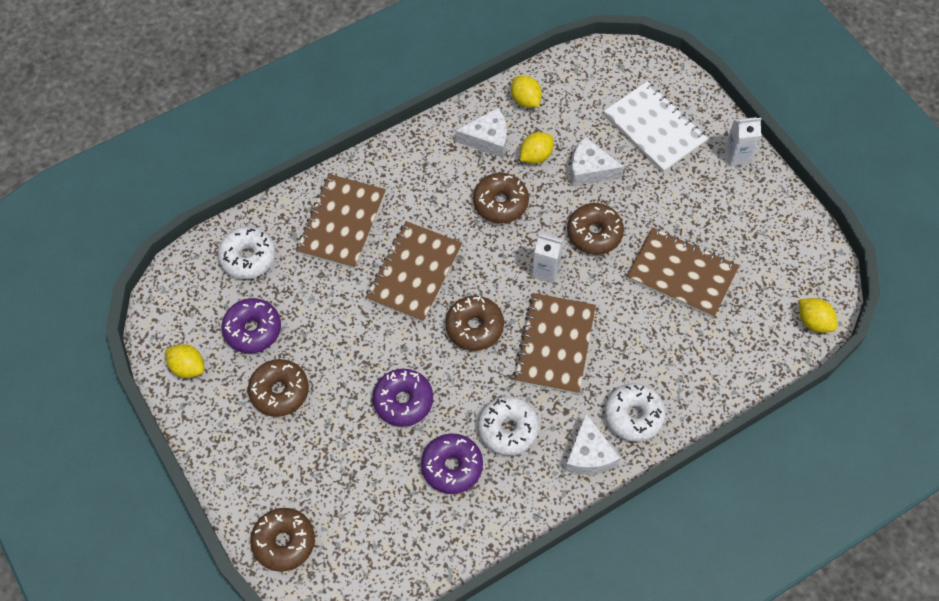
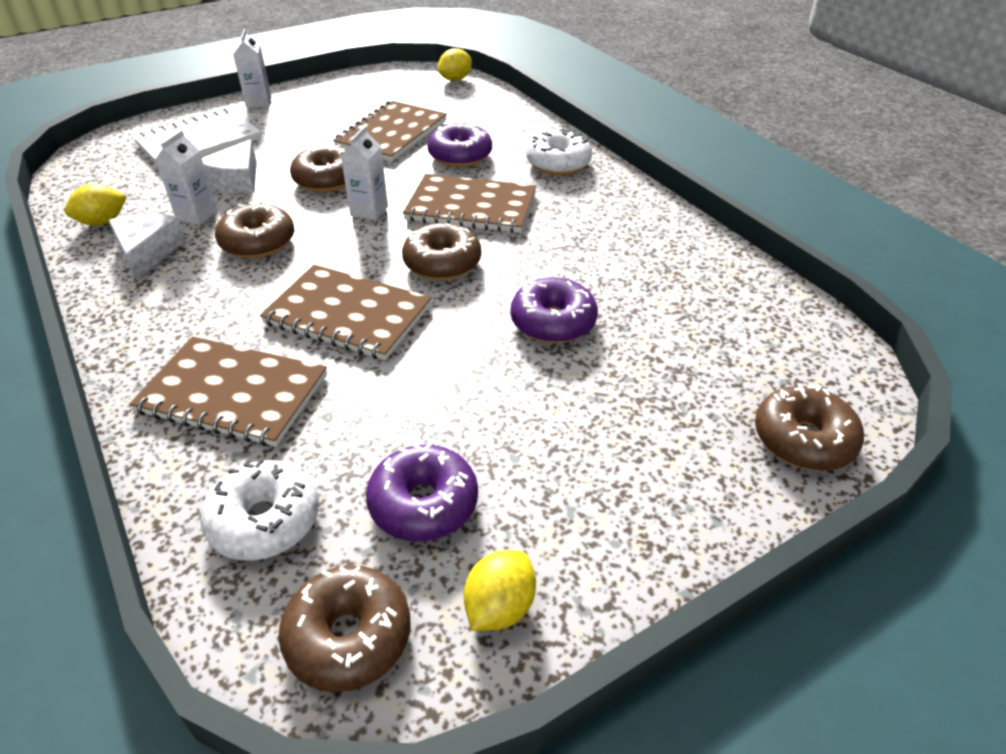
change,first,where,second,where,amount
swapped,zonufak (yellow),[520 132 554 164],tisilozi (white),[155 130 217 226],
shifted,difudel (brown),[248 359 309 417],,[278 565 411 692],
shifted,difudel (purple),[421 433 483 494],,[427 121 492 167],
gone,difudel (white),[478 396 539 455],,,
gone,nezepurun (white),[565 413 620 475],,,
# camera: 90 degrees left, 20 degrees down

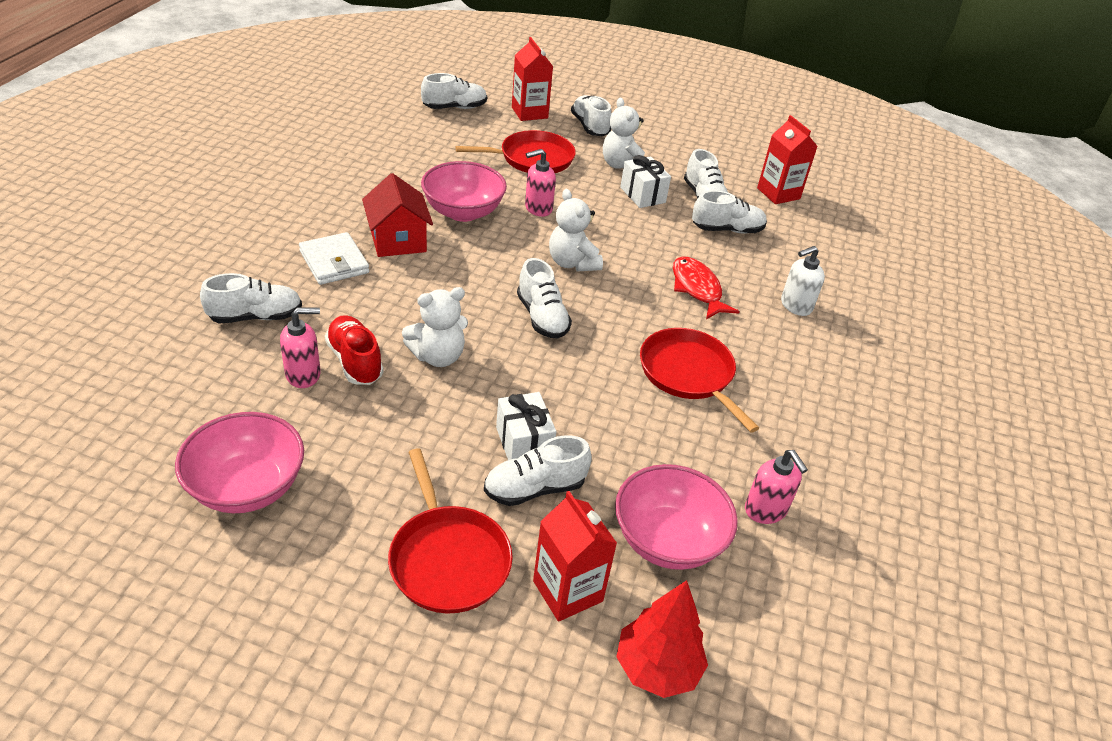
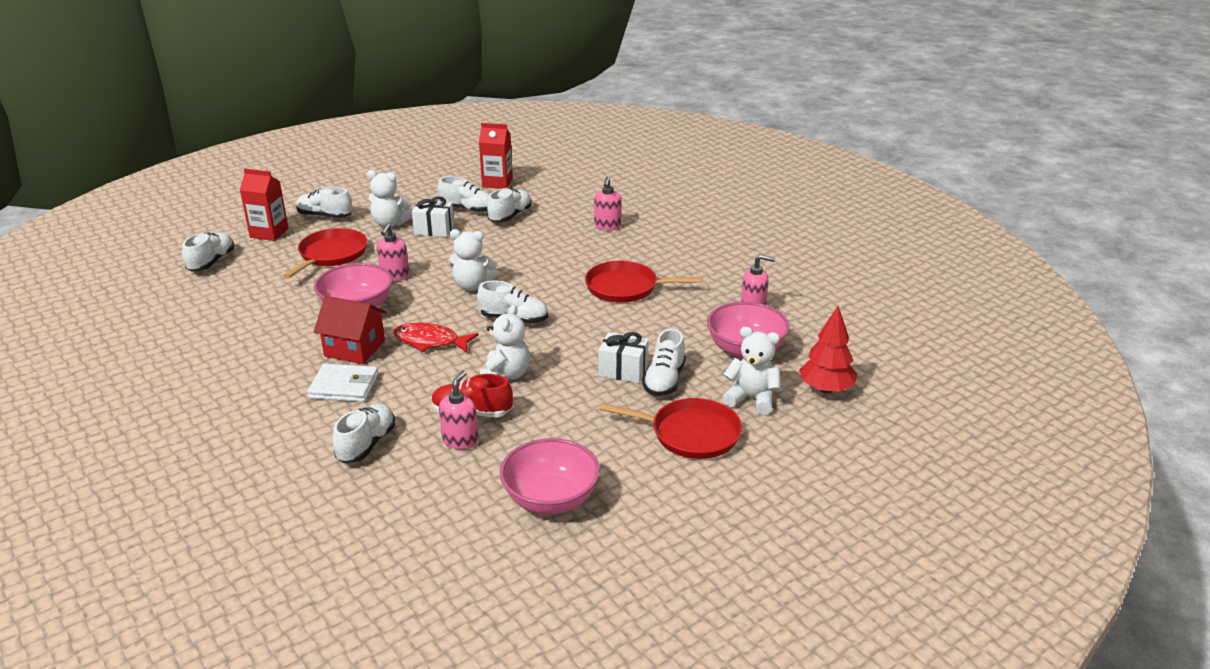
change,first,where,second,where,amount
shifted,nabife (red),[673 257 740 319],,[393 323 479 353],
repainted,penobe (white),[781 246 825 316],penobe (pink),[594 177 622 230],
swapped,tisilozi (red),[533 491 617 622],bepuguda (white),[722 327 781 415],
# camera: 50 degrees left, 10 degrees down

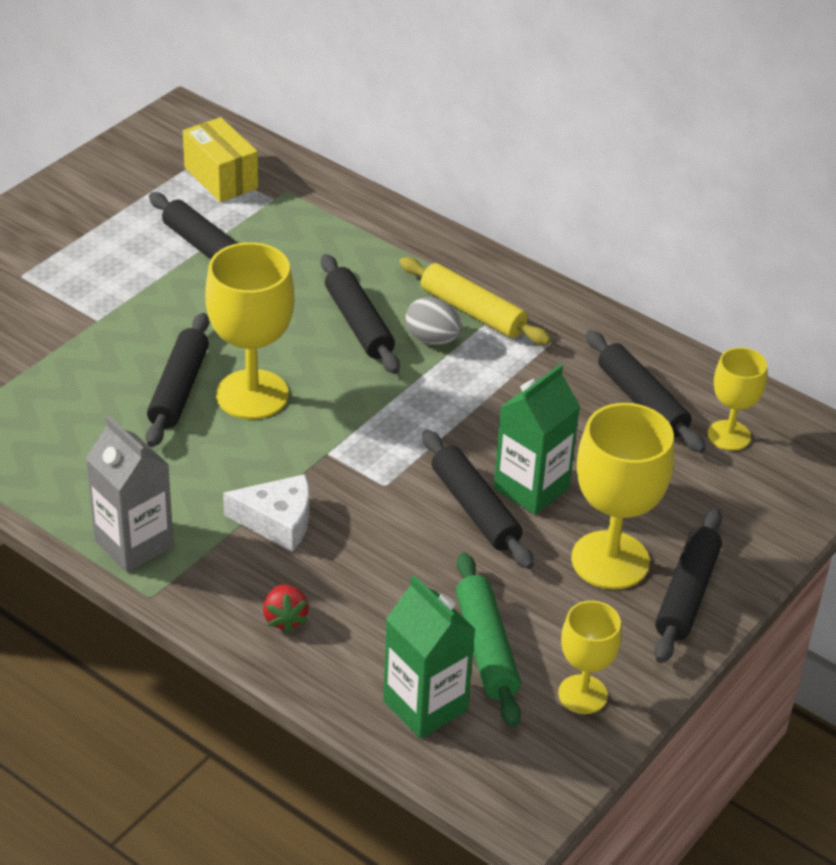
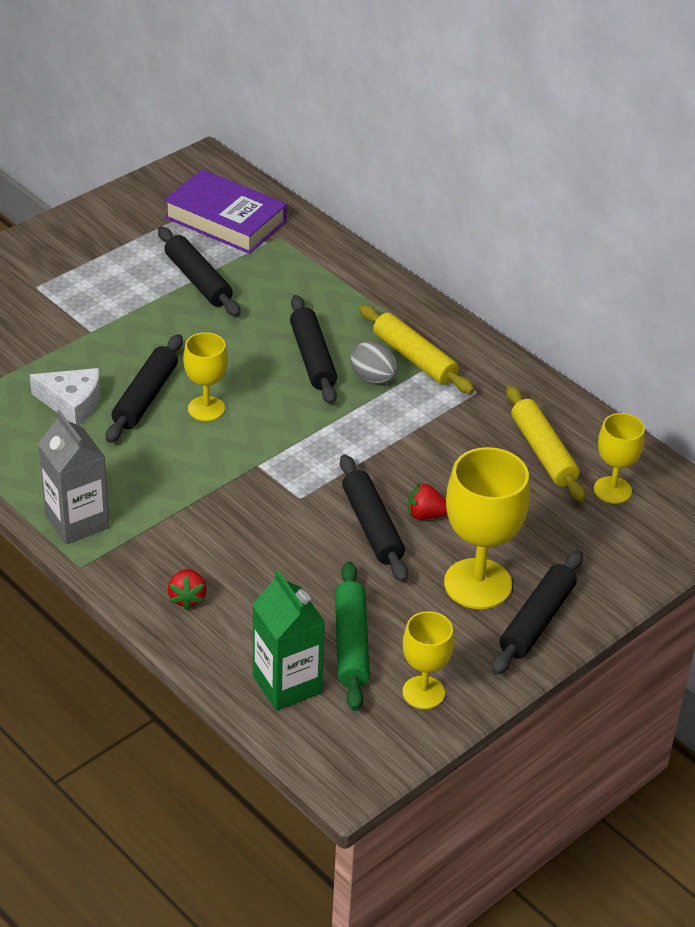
change,first,where,second,where,amount
shifted,nezepurun (white),[223 474 309 552],,[30 368 100 425],
swapped,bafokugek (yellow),[183 117 258 202],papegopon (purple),[164 169 287 254],
scaled,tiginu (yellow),[205 242 294 419],,[183 332 228 421],x0.59
swapped,tisilozi (green),[494 364 580 515],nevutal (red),[408 482 447 520],
repainted,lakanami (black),[586 330 706 453],lakanami (yellow),[506 385 586 502],
# camera: 10 degrees right, 0 degrees up

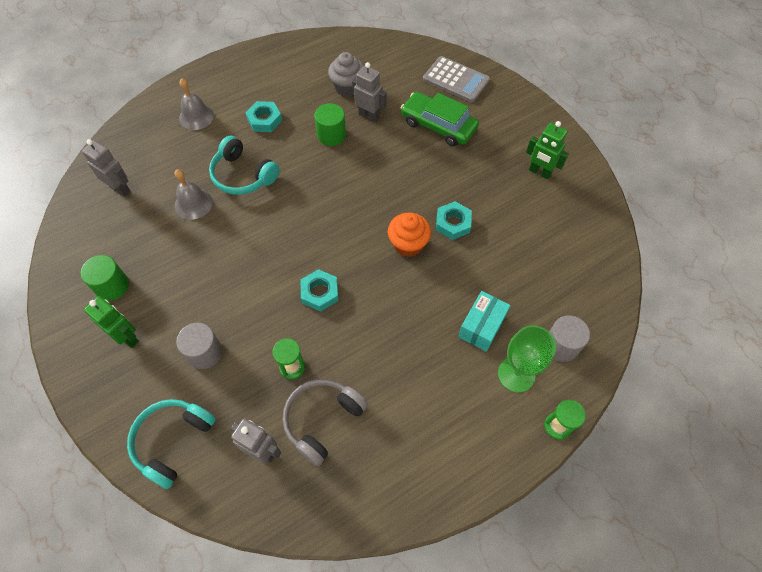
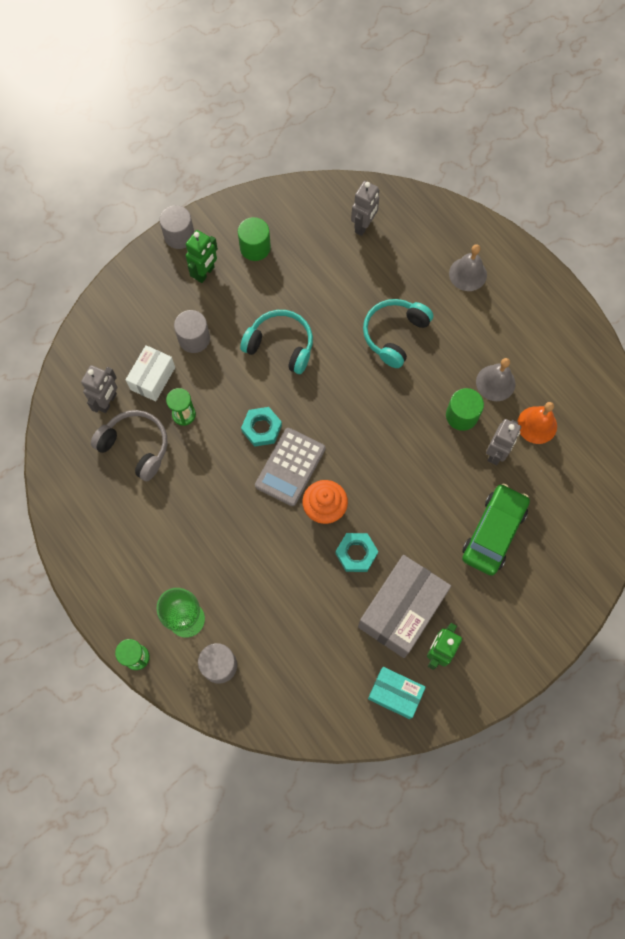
change,first,where,second,where,amount
new,,,bafokugek (white),[126 345 175 401],
new,,,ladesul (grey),[159 205 194 249],
shifted,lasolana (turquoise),[127 399 216 489],,[240 310 313 374],
shifted,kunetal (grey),[423 56 490 102],,[255 428 326 506],
new,,,bafokugek (grey),[358 555 451 658],
shifted,bafokugek (turquoise),[458 291 511 352],,[368 667 426 719],
shifted,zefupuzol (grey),[175 169 213 220],,[476 358 515 401],
swapped,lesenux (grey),[328 52 364 97],zefupuzol (orange),[517 402 557 444],
gone,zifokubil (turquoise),[245 101 282 132],,,
# camera: 85 degrees right, 10 degrees up

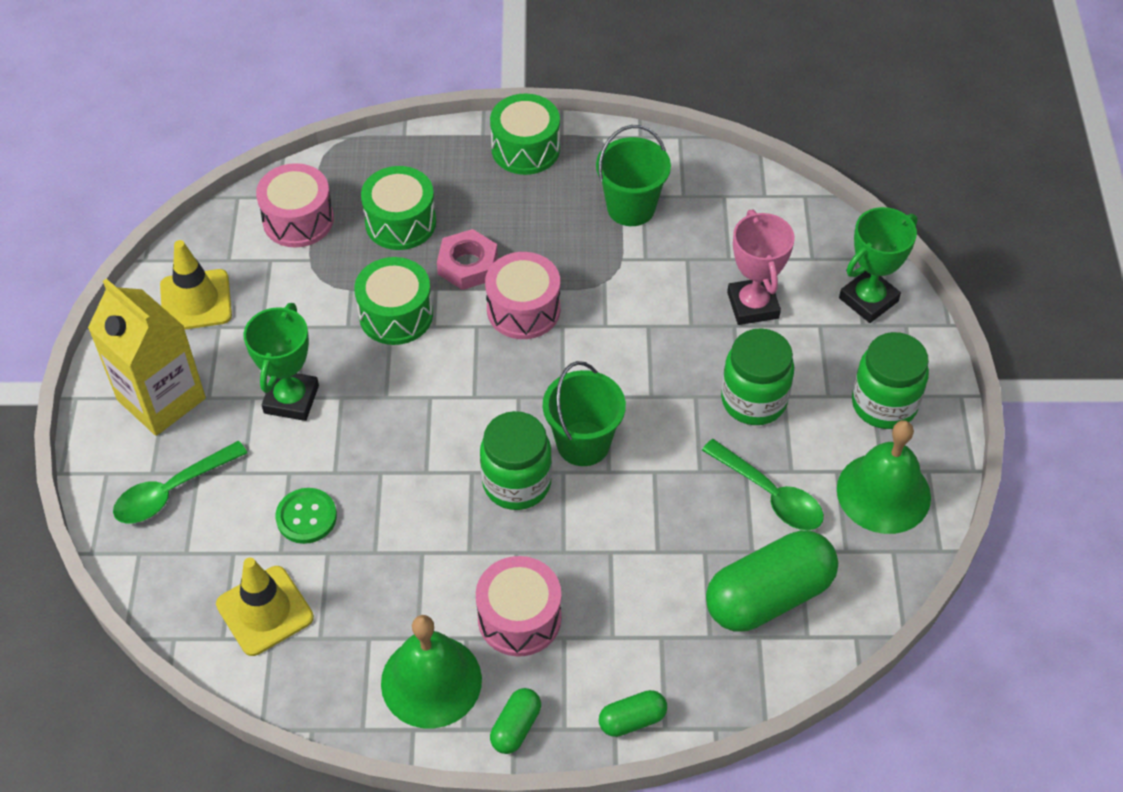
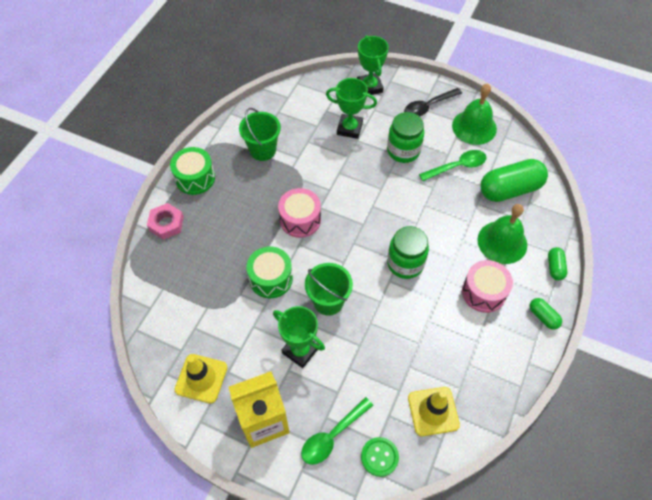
change,first,where,second,where,amount
shifted,zifokubil (pink),[437 229 498 290],,[147 203 184 240],
rotated,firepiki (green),[113 441 247 524],,[301 397 373 465],60 degrees clockwise
shifted,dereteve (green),[543 361 626 466],,[305 263 353 316],
repainted,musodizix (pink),[727 209 795 325],musodizix (green),[326 78 377 139],
shifted,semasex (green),[276 488 337 544],,[361 437 399 477],
swapped,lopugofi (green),[852 332 929 429],firepiki (black),[404 88 462 117],
shifted,zefupuzol (green),[381 615 482 729],,[477 204 527 264],
rotated,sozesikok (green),[706 530 838 632],,[481 159 548 202],75 degrees clockwise
gone,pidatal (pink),[256 163 334 248],,,
gone,pidatal (green),[361 166 436 250],,,
# camera: 65 degrees left, 5 degrees up

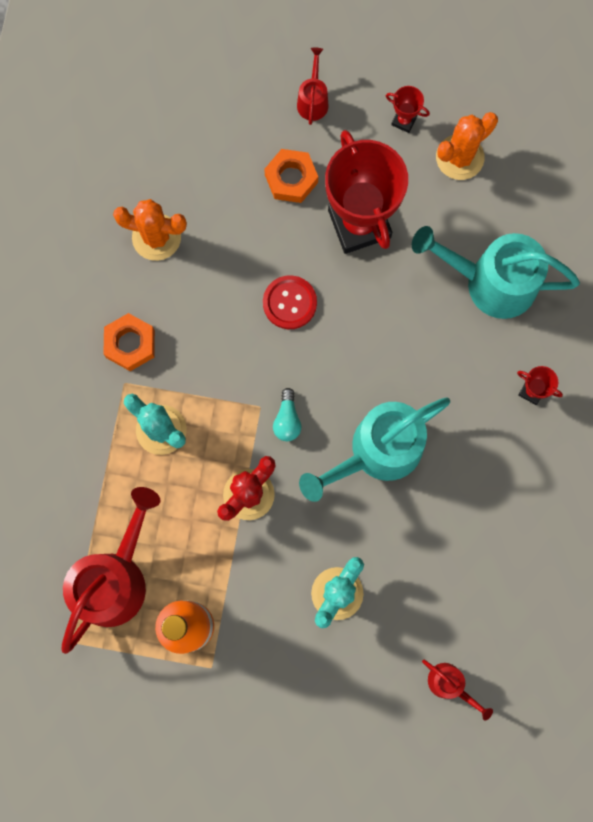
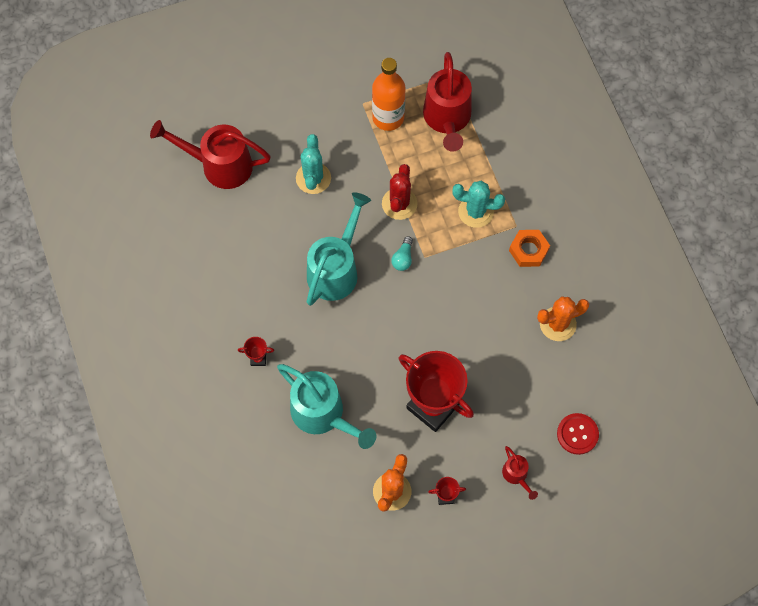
change,first,where,second,where,amount
scaled,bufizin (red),[422 660 493 721],,[150 120 271 189],x2.12
rotated,bufizin (turquoise),[412 226 580 319],,[277 364 376 449],60 degrees clockwise
rotated,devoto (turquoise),[273 388 301 441],,[391 236 413 271],135 degrees counterclockwise
shifted,semasex (red),[263 275 317 329],,[557 413 599 455],
gone,zifokubil (orange),[264 149 318 203],,,
# camera: 150 degrees right, 10 degrees down

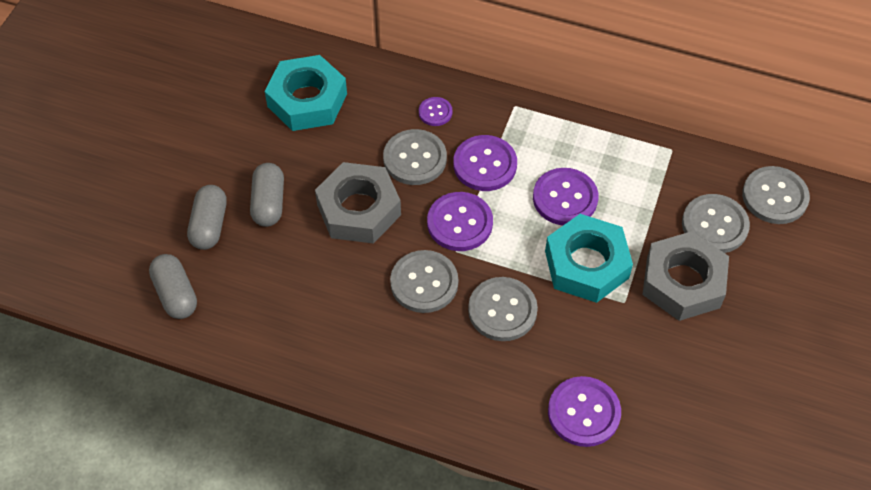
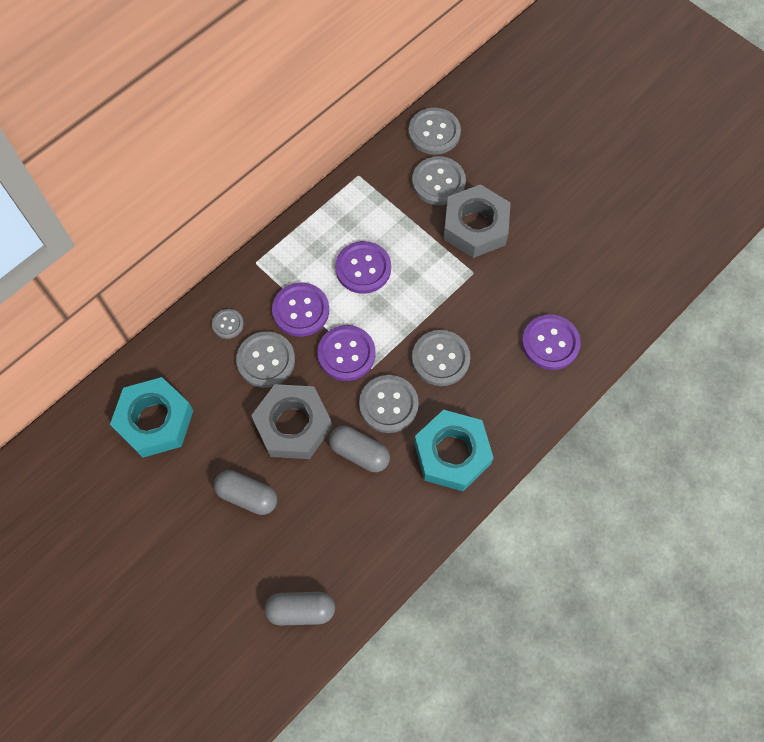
change,first,where,second,where,amount
repainted,semasex (purple),[419 97 452 126],semasex (grey),[212 309 244 339],
shifted,sozesikok (grey),[187 185 227 250],,[329 426 390 472],
shifted,zifokubil (turquoise),[545 214 633 303],,[414 410 494 491],
# camera: 65 degrees left, 10 degrees up

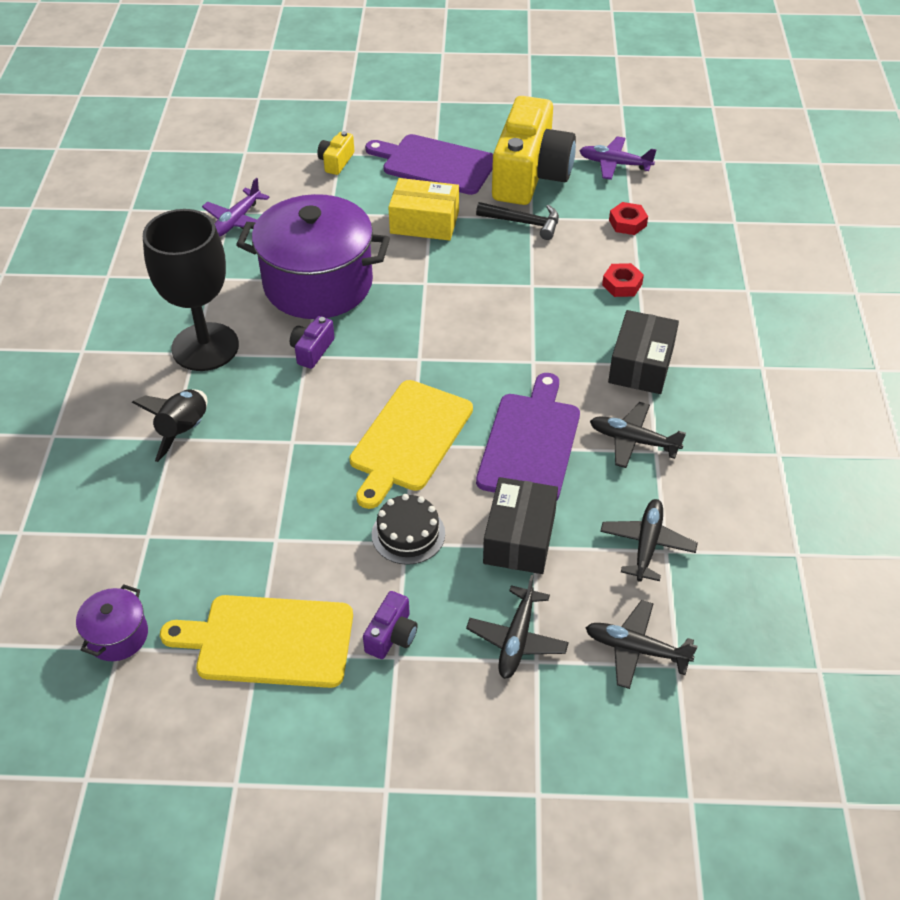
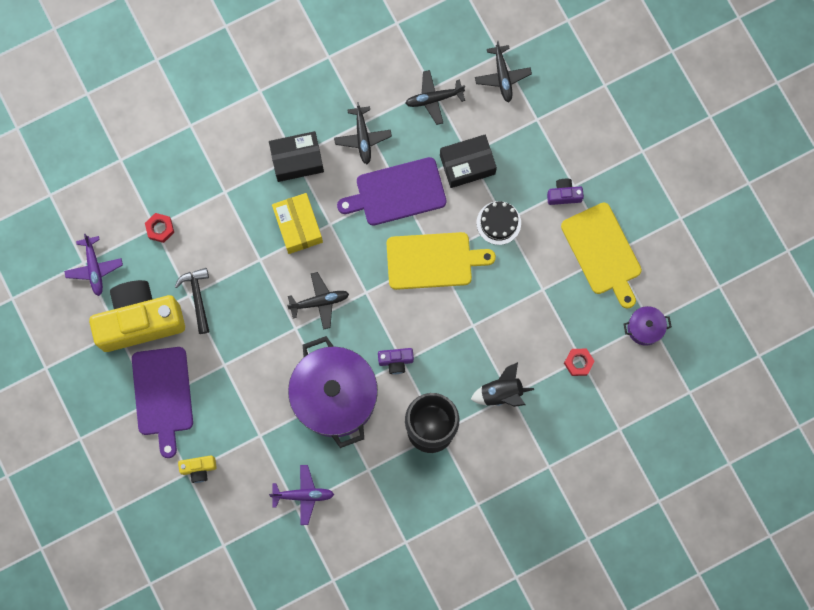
change,first,where,second,where,amount
shifted,bafokugek (yellow),[388 178 459 241],,[272 193 323 254],
shifted,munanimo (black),[466 575 569 679],,[287 272 349 330],
shifted,zifokubil (red),[602 263 644 297],,[564 349 595 376],
# camera: 120 degrees left, 30 degrees up

